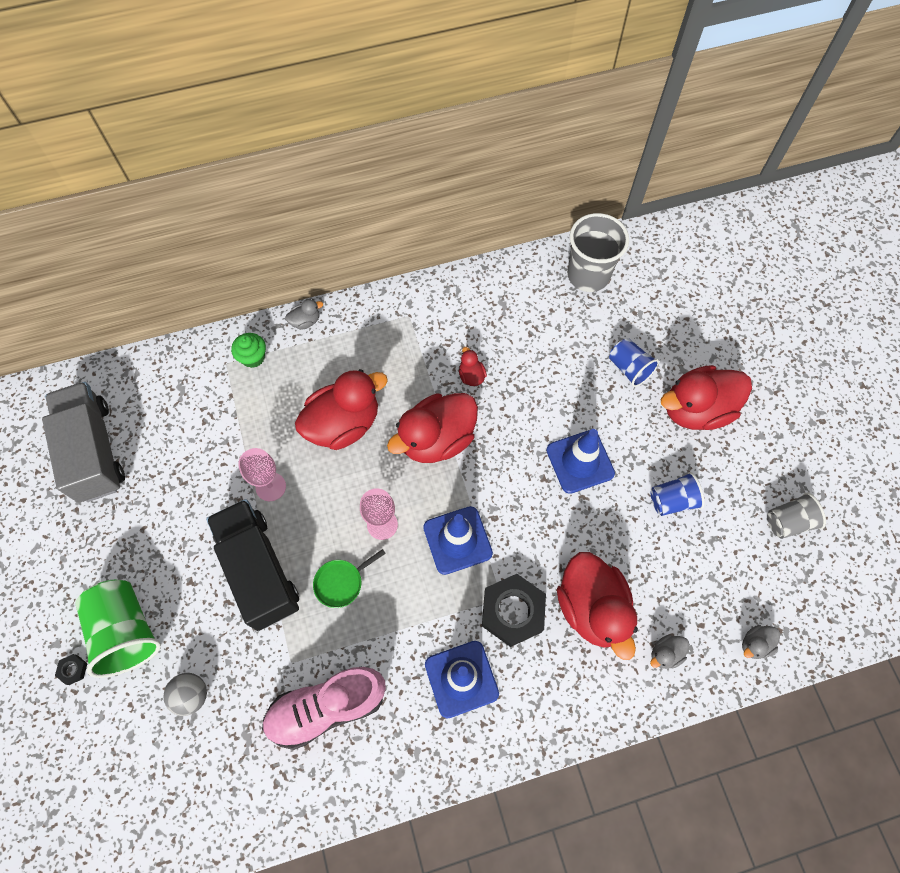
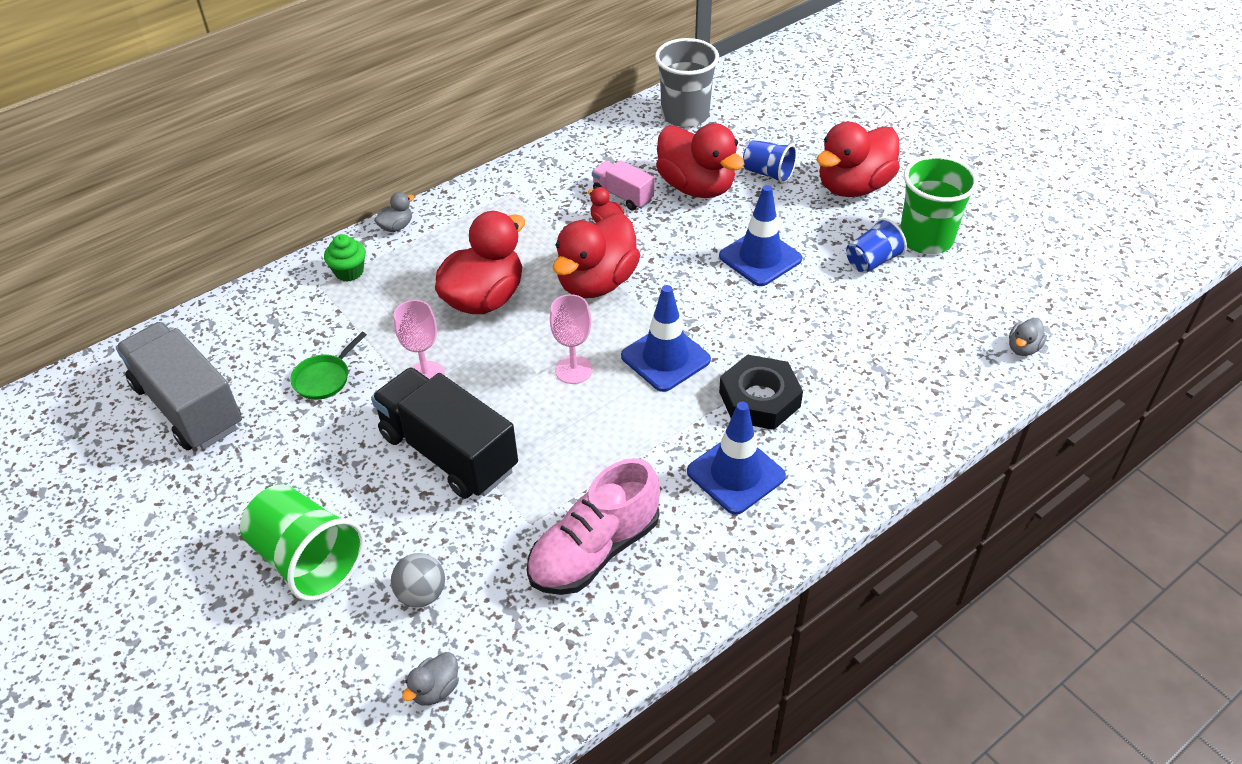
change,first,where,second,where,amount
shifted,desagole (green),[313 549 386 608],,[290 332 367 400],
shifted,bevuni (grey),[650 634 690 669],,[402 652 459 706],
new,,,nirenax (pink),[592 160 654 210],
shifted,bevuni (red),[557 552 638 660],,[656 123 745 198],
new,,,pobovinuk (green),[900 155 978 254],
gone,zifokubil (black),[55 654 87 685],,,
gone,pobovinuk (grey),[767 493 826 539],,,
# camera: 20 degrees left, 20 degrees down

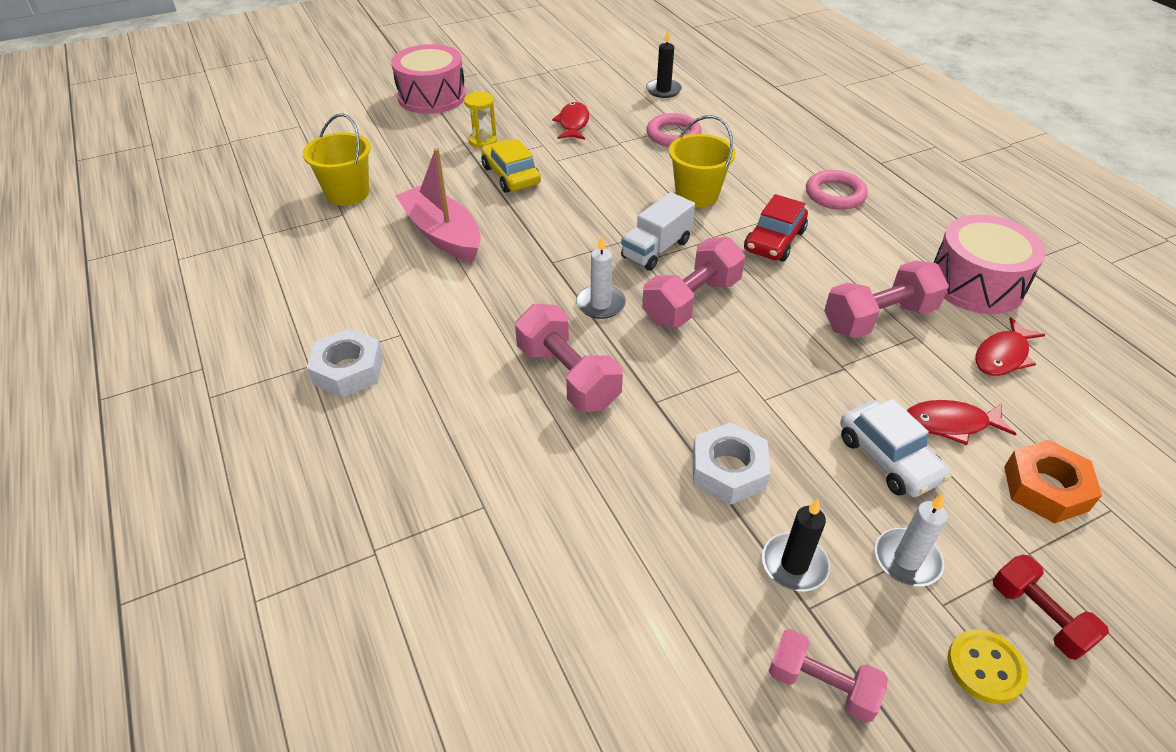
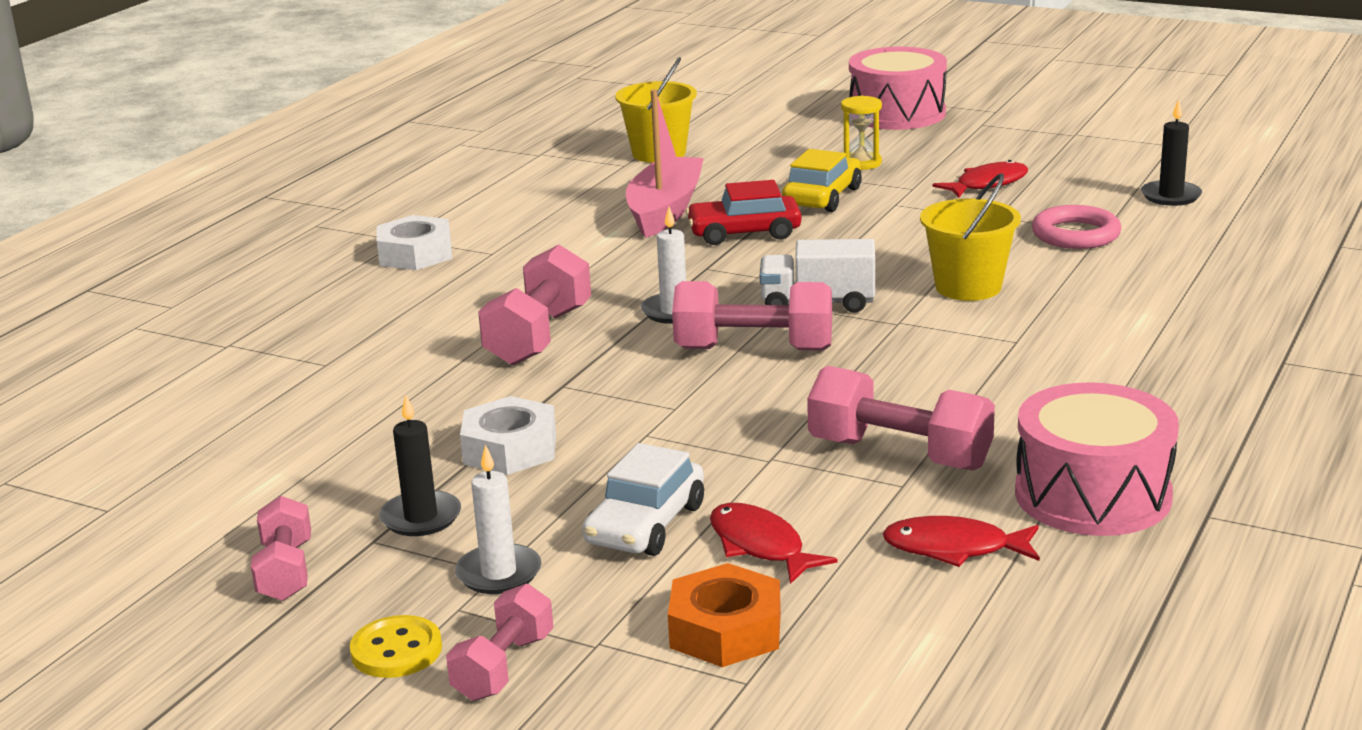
change,first,where,second,where,amount
repainted,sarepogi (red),[992 555 1109 660],sarepogi (pink),[446 584 554 701],
shifted,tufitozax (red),[744 194 808 262],,[686 180 801 245],
gone,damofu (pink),[806 170 868 210],,,
# camera: 55 degrees right, 20 degrees down

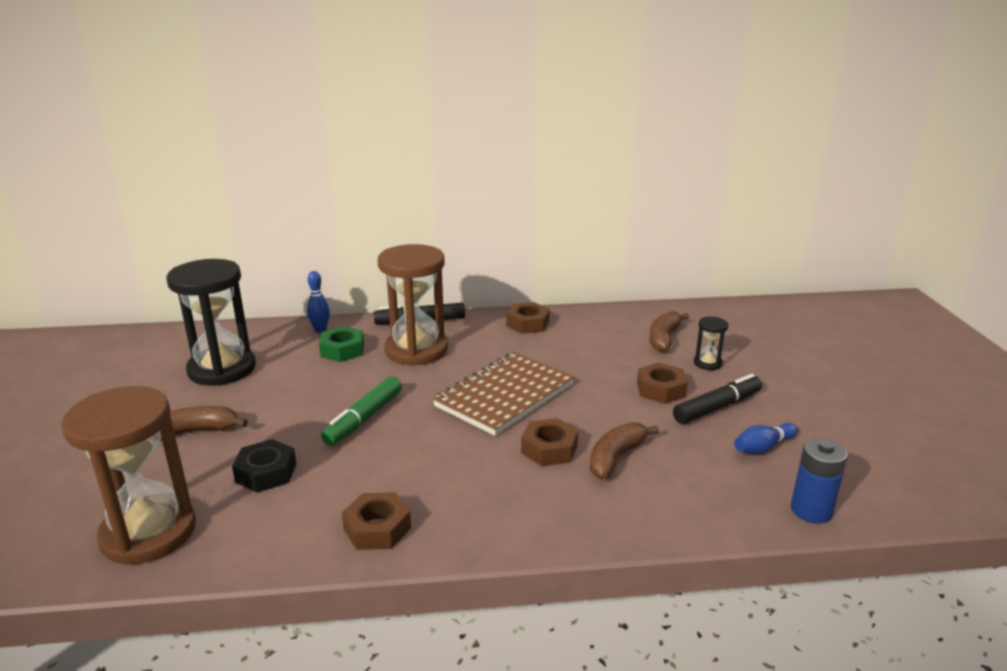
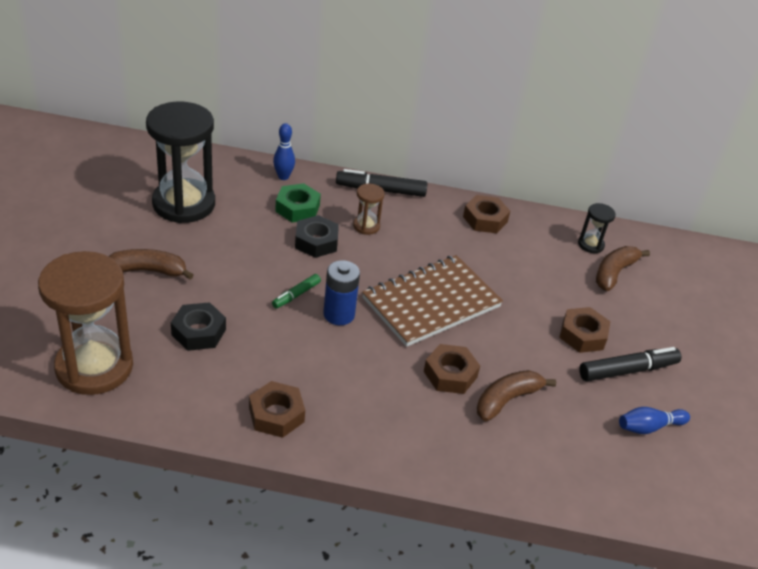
change,first,where,second,where,amount
scaled,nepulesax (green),[321 376 402 445],,[272 274 321 309],x0.57
new,,,zifokubil (black),[295 215 339 258],
shifted,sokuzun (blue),[791 438 848 524],,[323 260 360 325],
scaled,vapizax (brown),[378 244 448 366],,[353 184 385 235],x0.44
shifted,vapizax (black),[694 317 728 370],,[578 203 616 253],
# camera: 10 degrees right, 15 degrees up

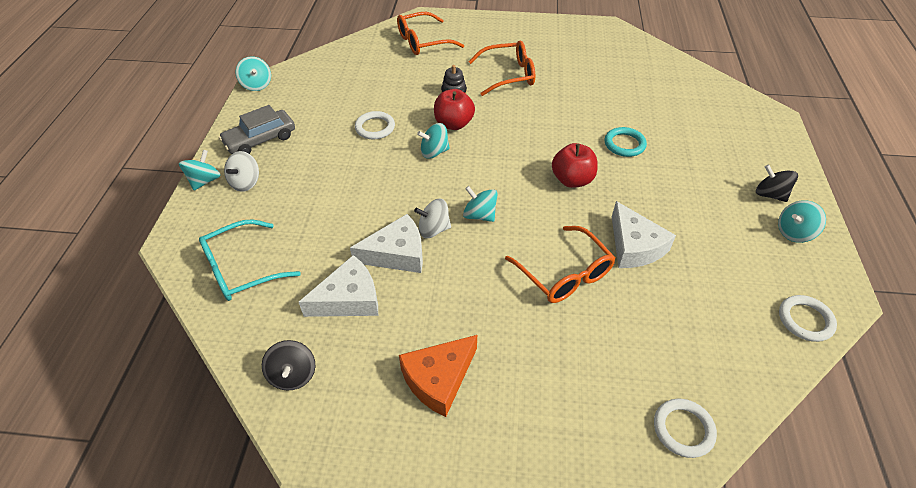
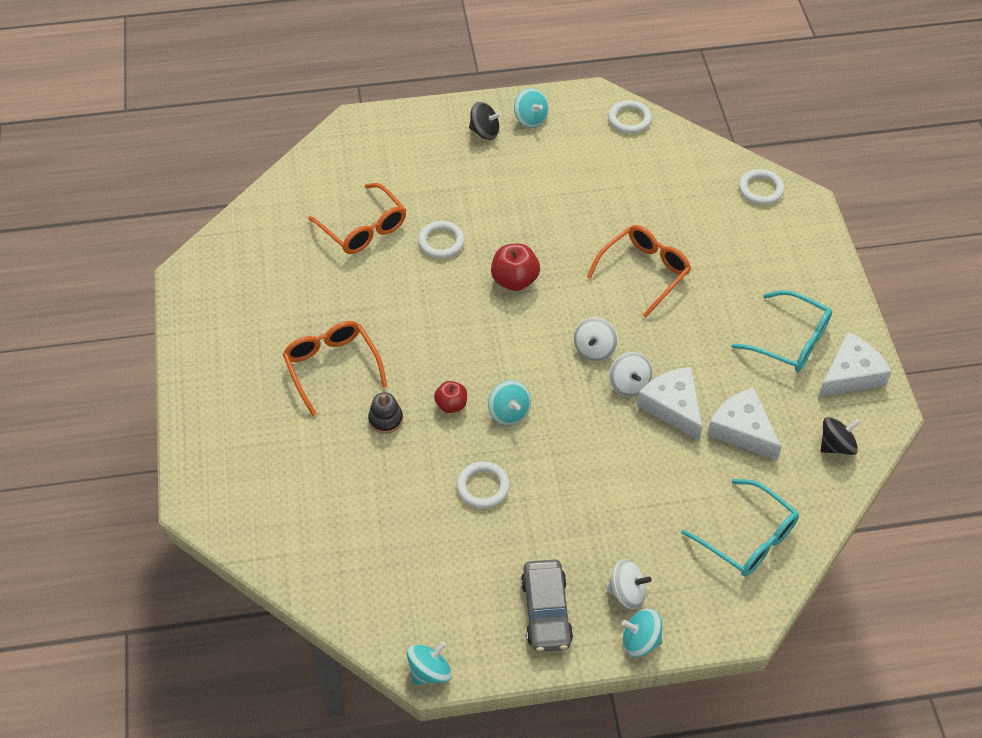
change,first,where,second,where,amount
shifted,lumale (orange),[397 12 464 55],,[308 183 406 254],
repainted,damofu (turquoise),[605 127 647 157],damofu (white),[418 221 465 258],
scaled,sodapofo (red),[434 89 475 130],,[434 381 467 413],x0.64
rotated,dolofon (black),[756 165 798 202],,[469 102 501 140],105 degrees counterclockwise
rotated,tufitozax (grey),[219 105 295 154],,[521 559 573 652],45 degrees clockwise
repainted,dolofon (turquoise),[463 186 498 222],dolofon (white),[574 317 618 361],
swapped,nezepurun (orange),[399 335 477 417],lumale (turquoise),[731 290 832 372],
shifted,nezepurun (white),[612 201 676 268],,[818 332 892 397],
# camera: 105 degrees left, 5 degrees up

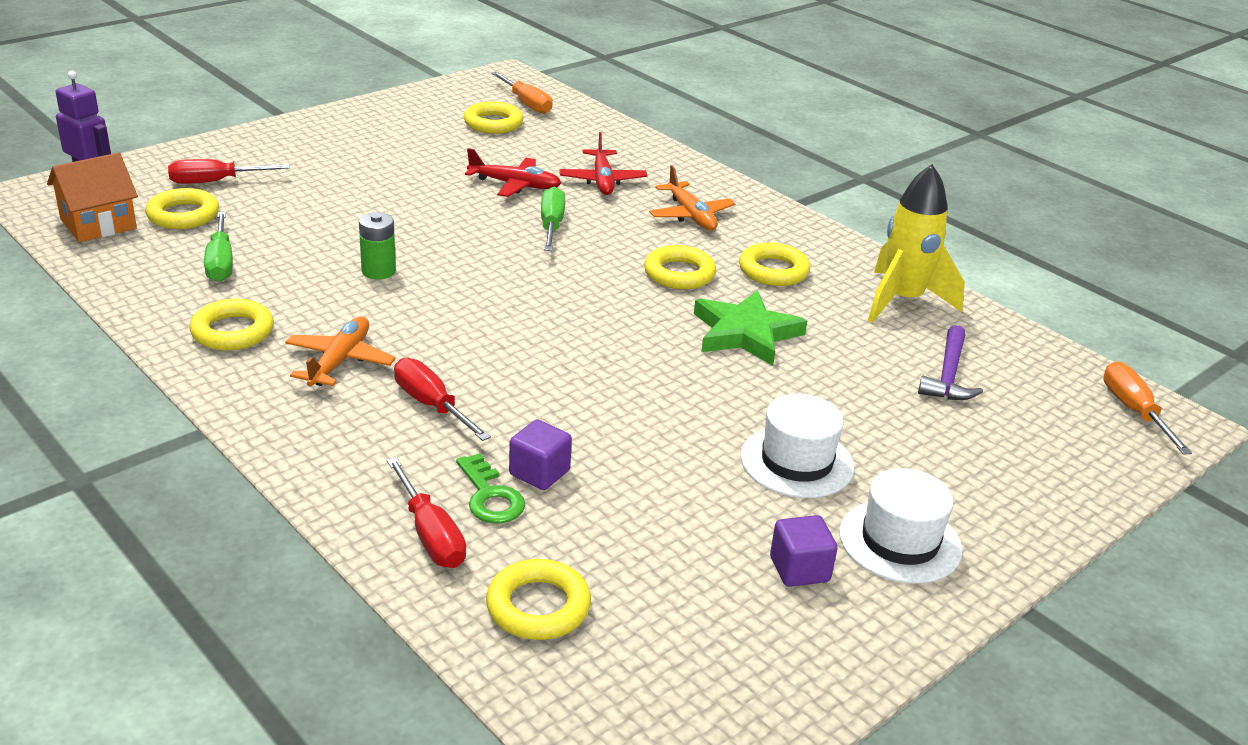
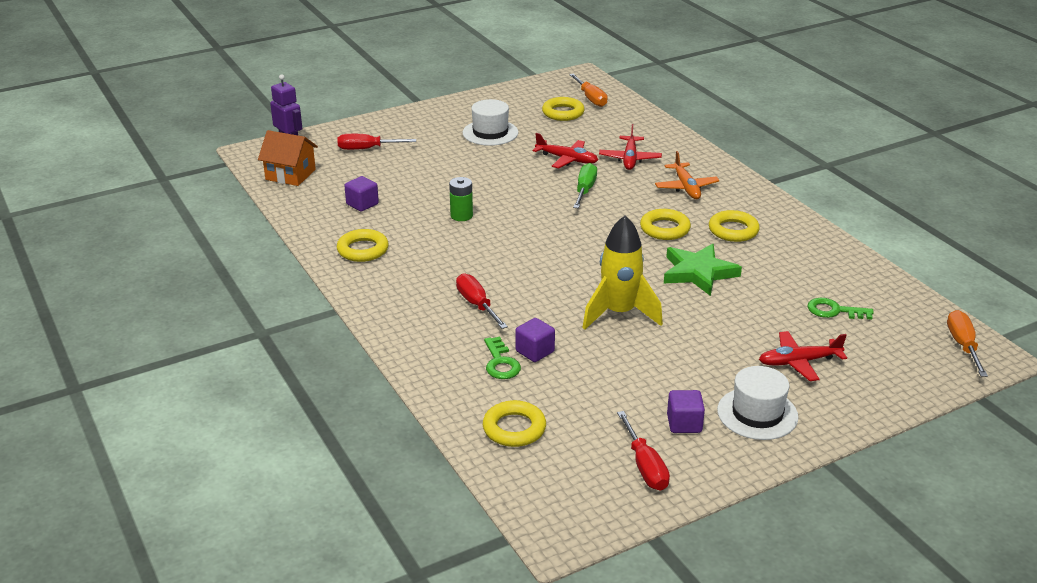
change,first,where,second,where,amount
rotated,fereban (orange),[47 153 138 242],,[258 130 318 186],45 degrees clockwise
swapped,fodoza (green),[204 212 233 282],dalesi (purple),[344 176 379 211],
shifted,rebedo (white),[741 394 854 498],,[463 99 518 146],
shifted,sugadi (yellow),[868 164 965 323],,[583 215 663 330],
shifted,fodoza (red),[387 457 466 568],,[617 411 670 491],
new,,,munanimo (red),[759 331 847 381],
swapped,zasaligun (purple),[918 325 983 400],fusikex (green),[807 298 874 320],
gone,damofu (yellow),[145 188 219 229],,,
gone,munanimo (orange),[285 316 396 387],,,
# camera: 15 degrees right, 0 degrees up

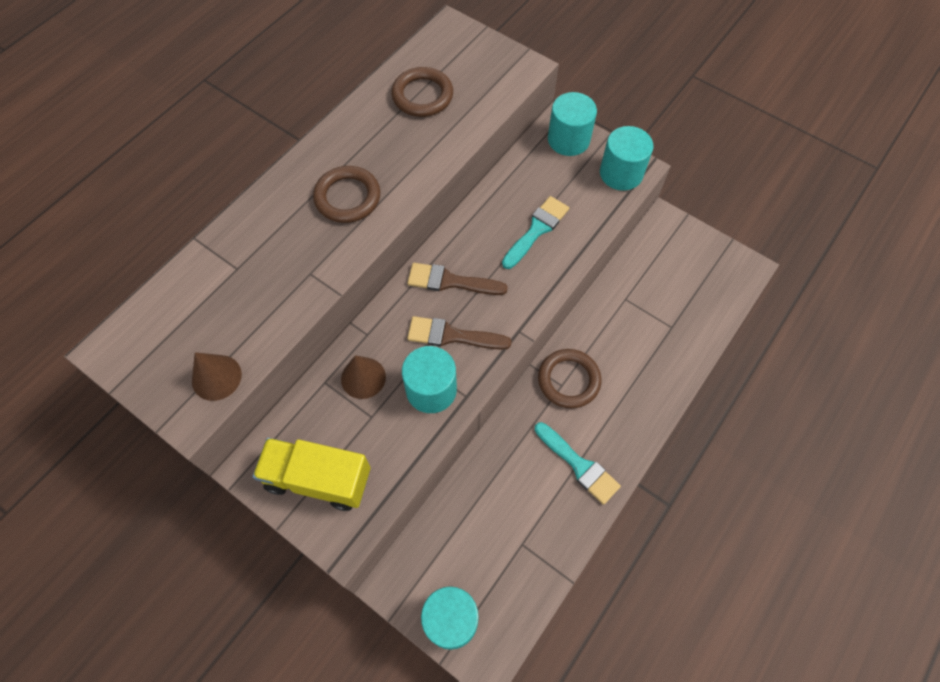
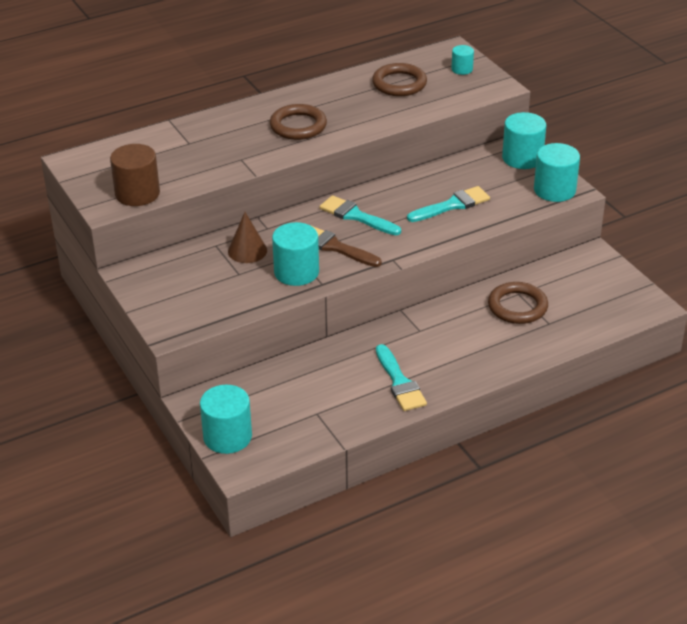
change,first,where,second,where,amount
swapped,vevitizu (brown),[192 352 242 401],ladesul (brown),[110 144 160 206],
repainted,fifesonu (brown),[407 263 508 295],fifesonu (turquoise),[319 195 401 235],
new,,,ladesul (turquoise),[451 45 474 75],
shifted,damofu (brown),[538 349 601 408],,[488 282 548 324],
gone,nirenax (yellow),[252 438 371 511],,,
# camera: 25 degrees right, 25 degrees down

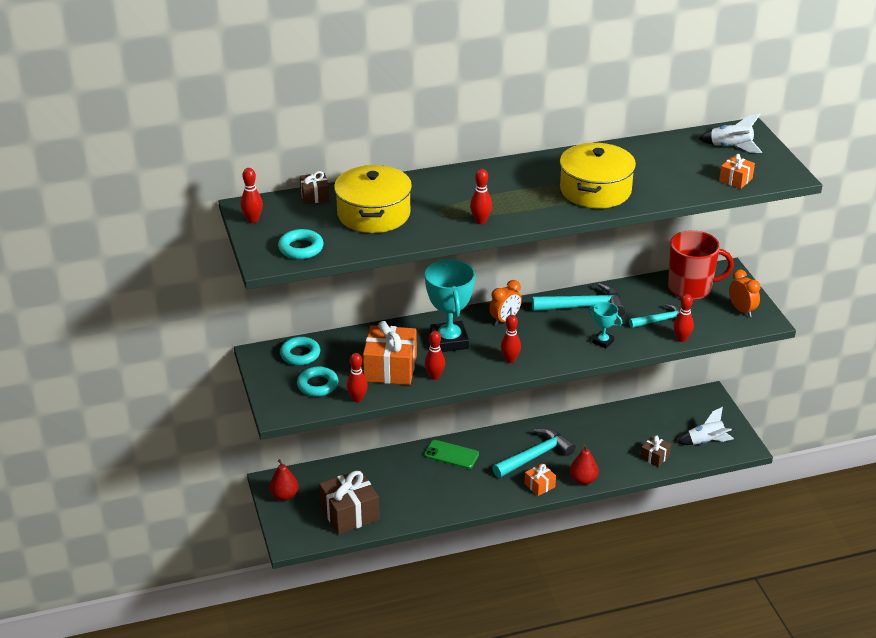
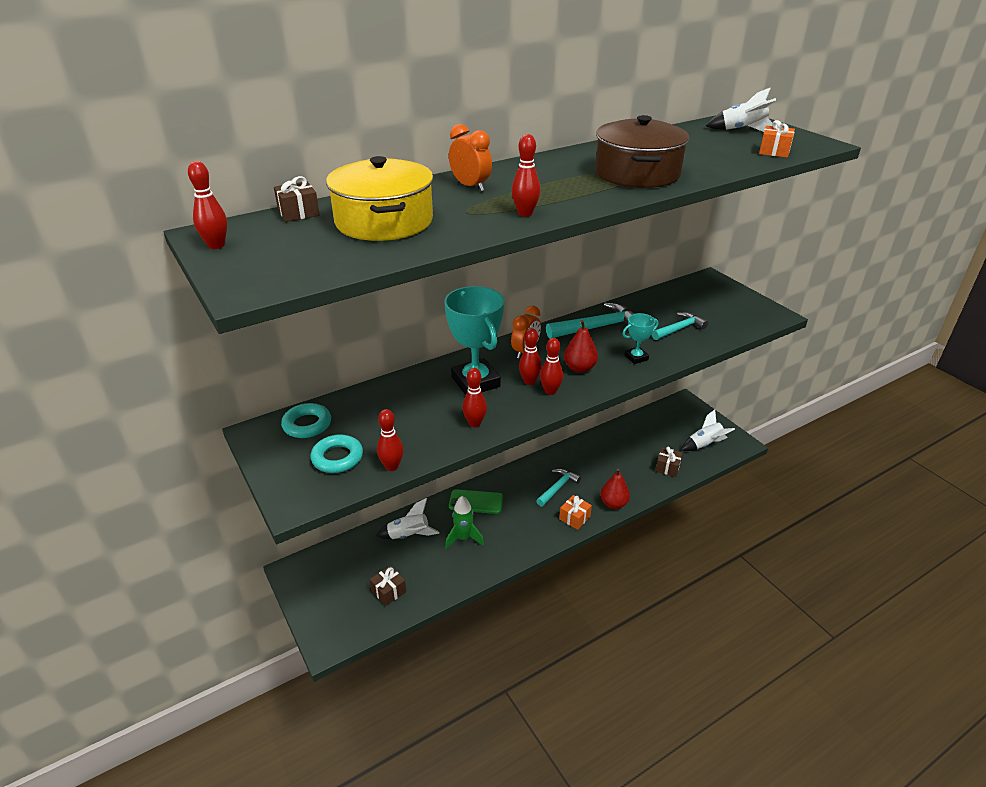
change,first,where,second,where,amount
scaled,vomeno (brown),[319 470 379 535],,[370 566 406 606],x0.51
new,,,sugadi (white),[376 498 440 539],
new,,,sugadi (green),[445 496 484 549],
shifted,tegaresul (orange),[729 269 761 317],,[449 124 492 191],
shifted,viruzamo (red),[674 294 694 342],,[519 328 542 385],
scaled,zasaligun (turquoise),[492 428 576 478],,[536 468 581 507],x0.64
shifted,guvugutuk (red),[269 459 299 501],,[564 320 598 373],
repainted,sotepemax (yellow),[560 143 636 208],sotepemax (brown),[595 115 689 188],
rotated,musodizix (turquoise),[588 302 622 348],,[622 313 658 364],45 degrees counterclockwise
gone,damofu (turquoise),[278 229 324 259],,,
gone,vomeno (orange),[363 321 417 385],,,
gone,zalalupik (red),[668 230 734 300],,,
# camera: 15 degrees left, 0 degrees up

